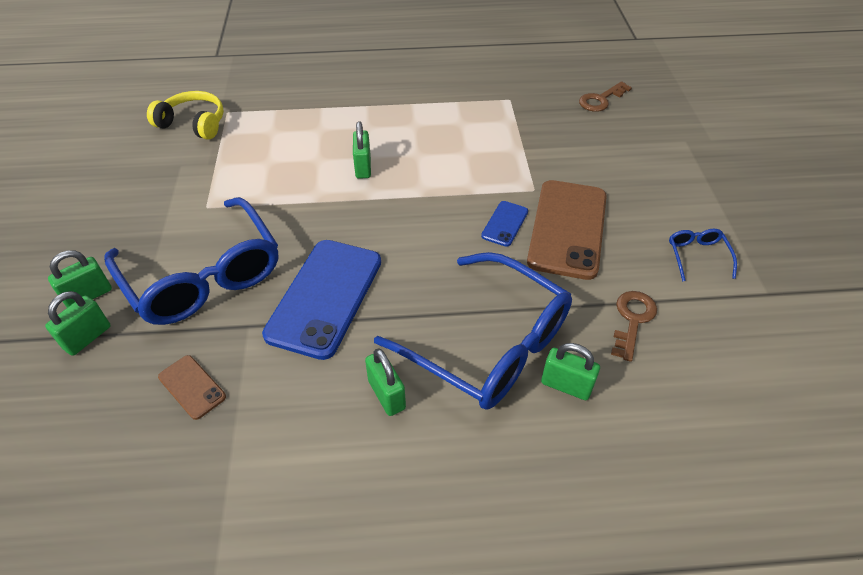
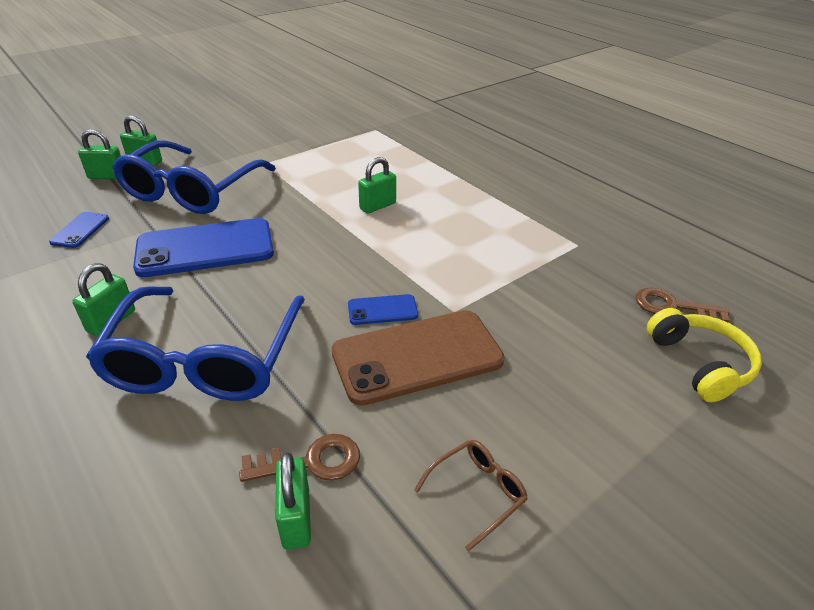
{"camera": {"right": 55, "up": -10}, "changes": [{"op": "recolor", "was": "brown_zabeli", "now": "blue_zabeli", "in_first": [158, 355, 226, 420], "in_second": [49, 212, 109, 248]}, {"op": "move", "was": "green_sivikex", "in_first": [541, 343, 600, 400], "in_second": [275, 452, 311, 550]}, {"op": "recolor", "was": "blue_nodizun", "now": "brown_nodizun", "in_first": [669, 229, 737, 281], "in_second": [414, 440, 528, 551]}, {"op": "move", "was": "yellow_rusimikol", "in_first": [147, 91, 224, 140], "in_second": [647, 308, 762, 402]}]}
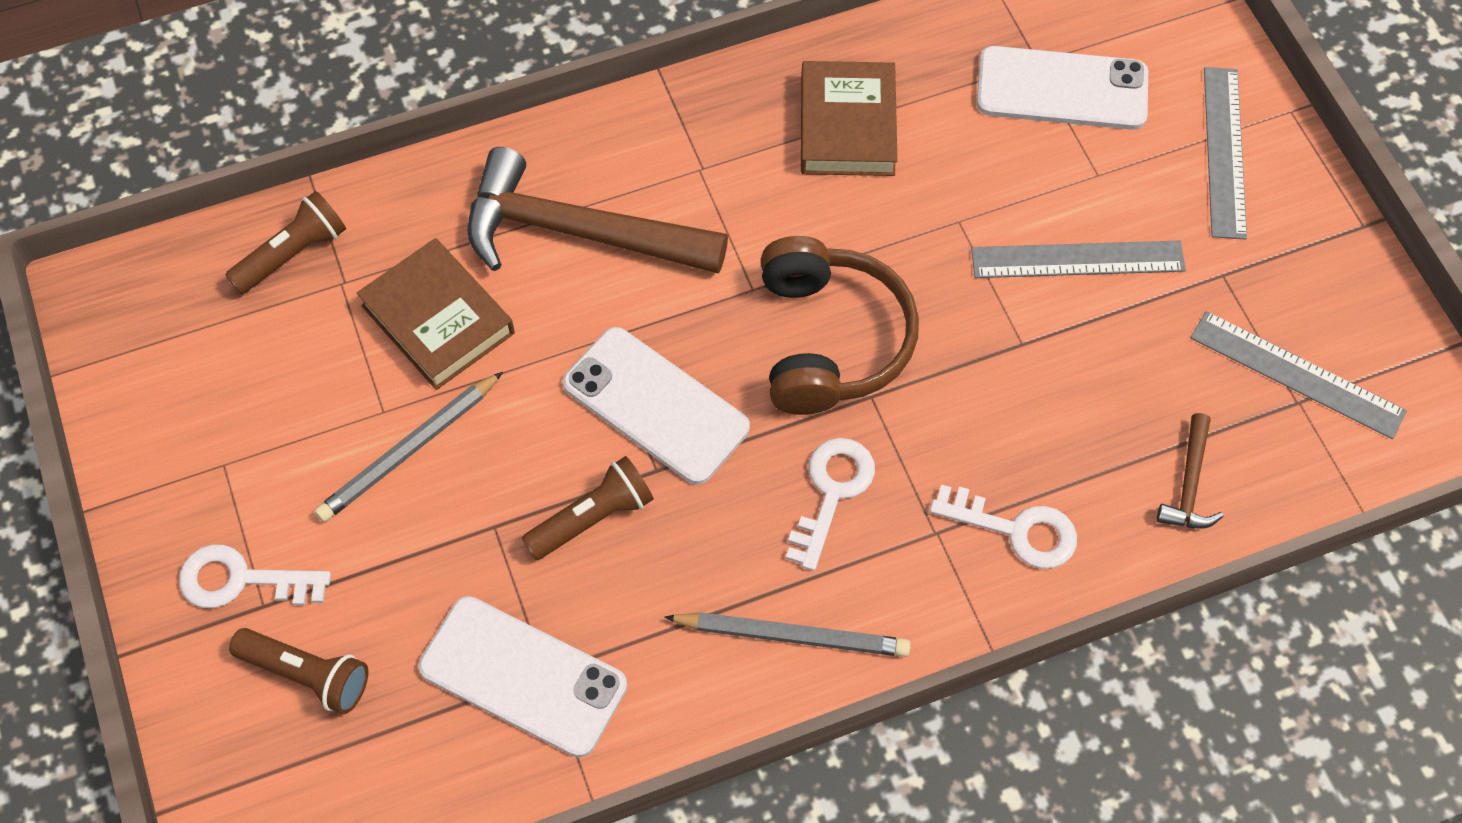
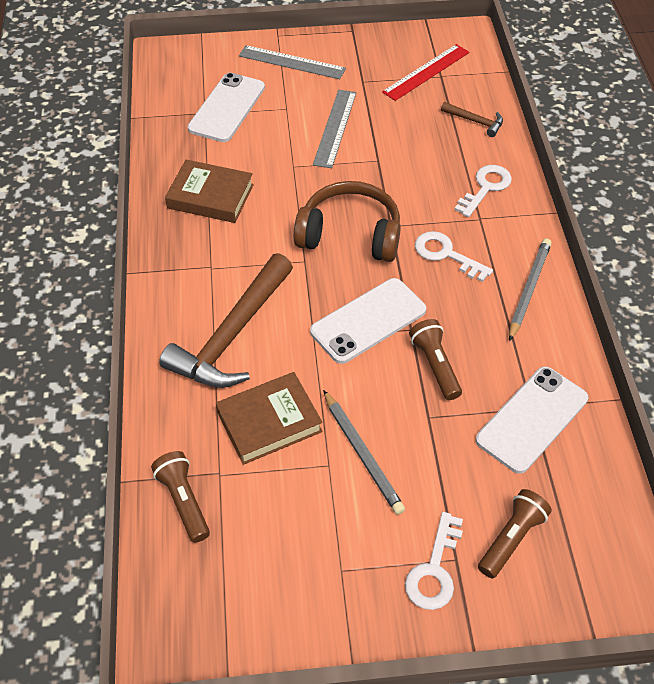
{"camera": {"right": -75, "up": -10}, "changes": [{"op": "recolor", "was": "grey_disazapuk", "now": "red_disazapuk", "in_first": [1191, 311, 1407, 439], "in_second": [382, 44, 469, 101]}]}
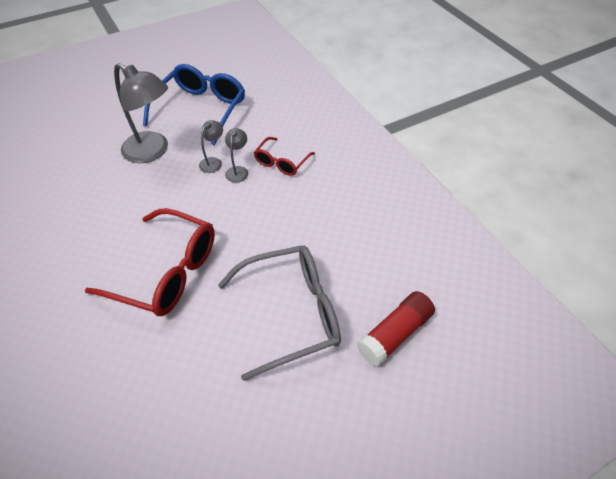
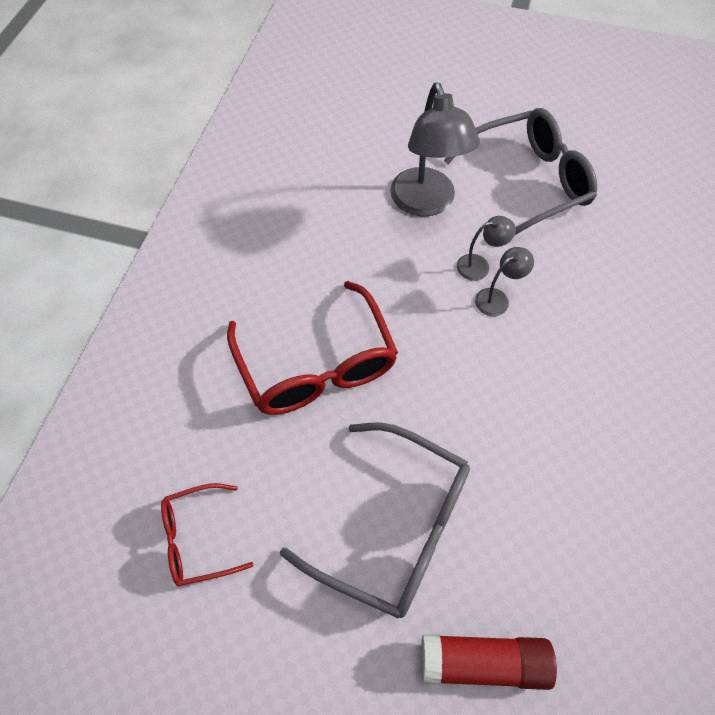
{"camera": {"right": 45, "up": 10}, "changes": [{"op": "move", "was": "red_nodizun", "in_first": [254, 137, 315, 176], "in_second": [161, 483, 253, 586]}, {"op": "recolor", "was": "blue_nodizun", "now": "grey_nodizun", "in_first": [143, 64, 245, 146], "in_second": [444, 108, 597, 235]}]}
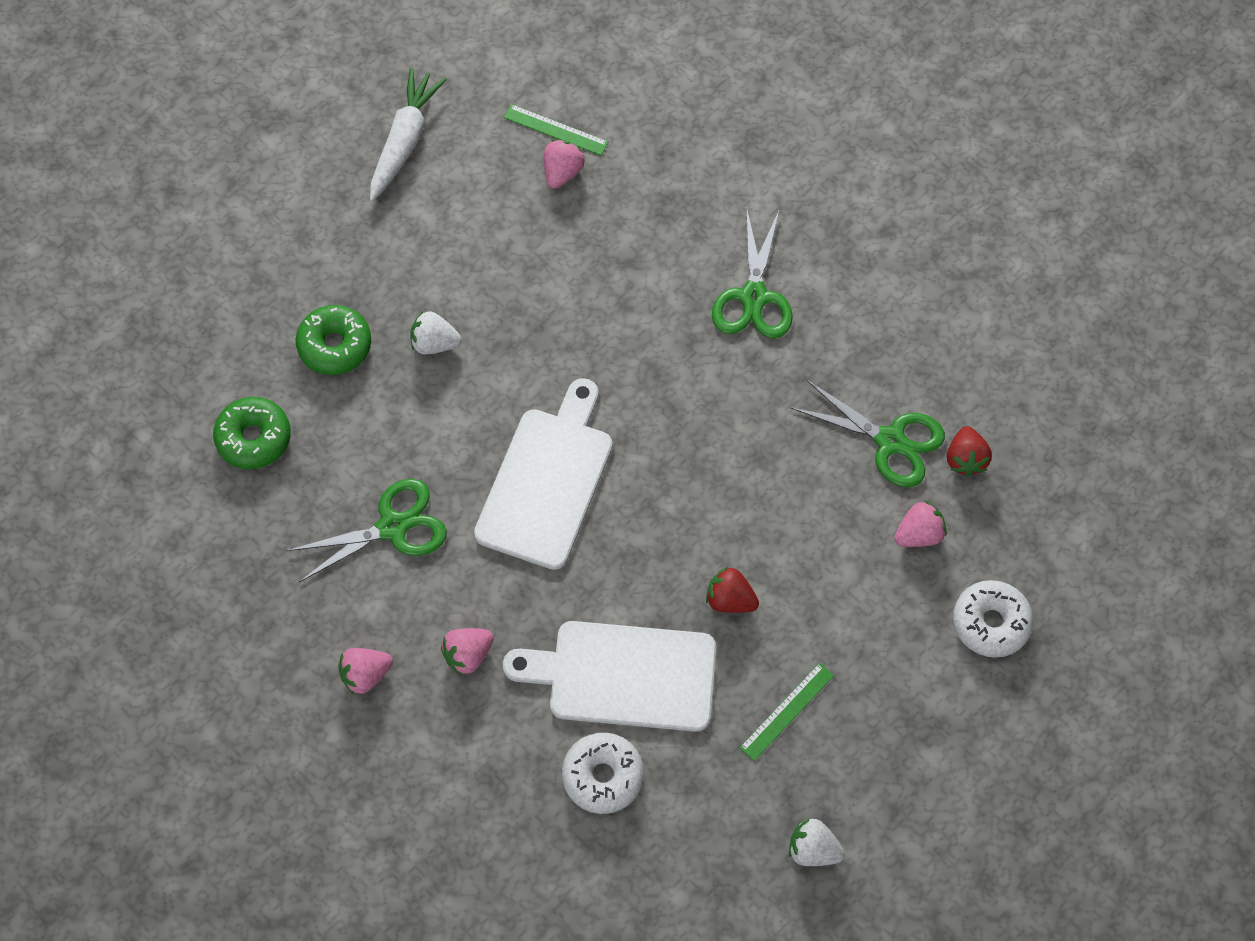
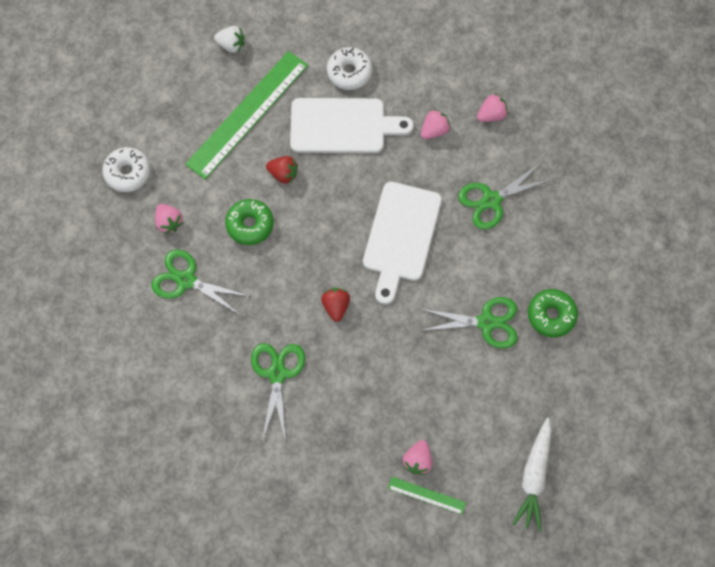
{"camera": {"right": 175, "up": 5}, "changes": [{"op": "rotate", "was": "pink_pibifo", "in_first": [894, 501, 947, 547], "in_second": [155, 204, 184, 234], "clockwise": -90}, {"op": "resize", "was": "green_disazapuk", "in_first": [739, 663, 834, 761], "in_second": [185, 51, 308, 179], "ratio": 2.31}, {"op": "move", "was": "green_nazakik", "in_first": [213, 397, 291, 469], "in_second": [225, 199, 274, 245]}, {"op": "move", "was": "red_pibifo", "in_first": [947, 426, 992, 477], "in_second": [321, 288, 350, 322]}, {"op": "replace", "was": "white_pibifo", "now": "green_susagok", "in_first": [411, 311, 461, 354], "in_second": [419, 297, 517, 349]}]}
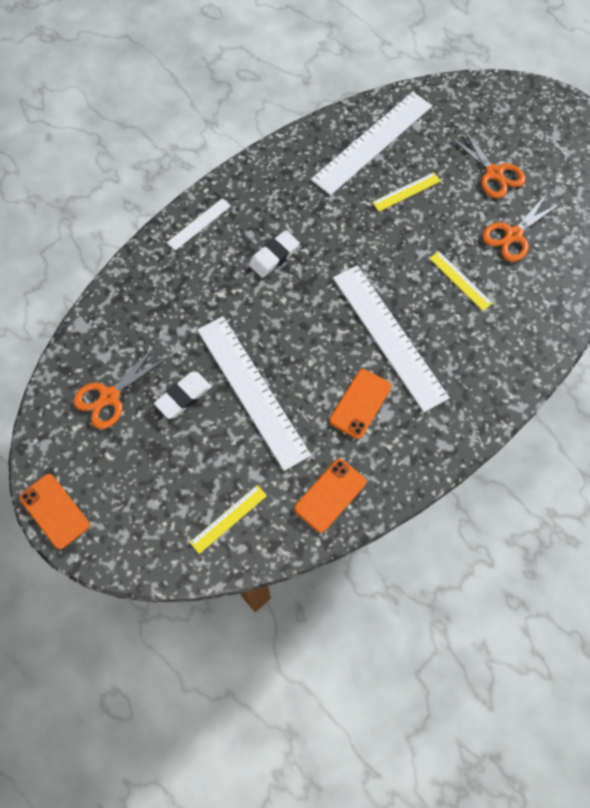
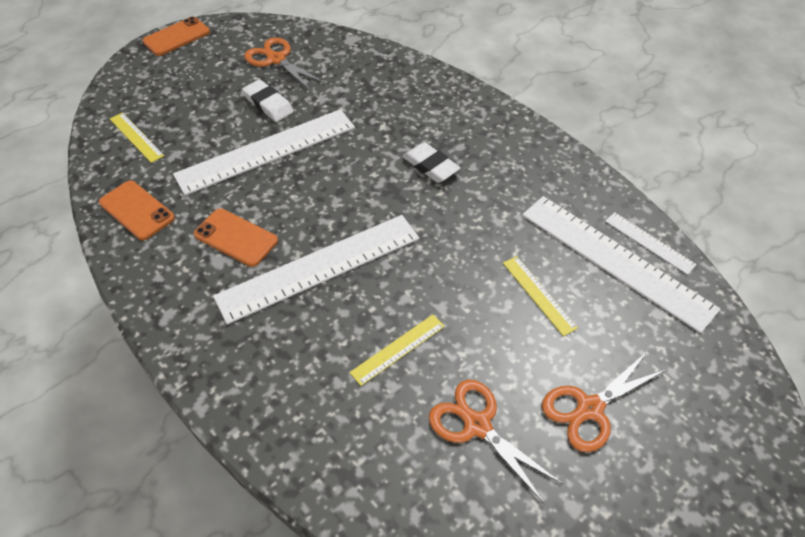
{"camera": {"right": 90, "up": -15}, "changes": [{"op": "move", "was": "white_disazapuk", "in_first": [167, 198, 231, 251], "in_second": [605, 212, 697, 275]}]}
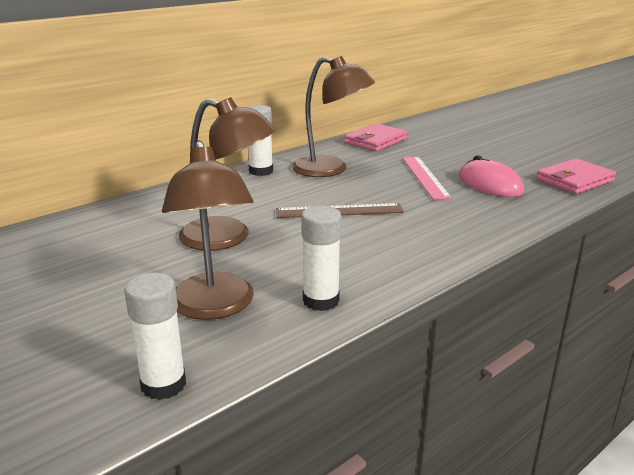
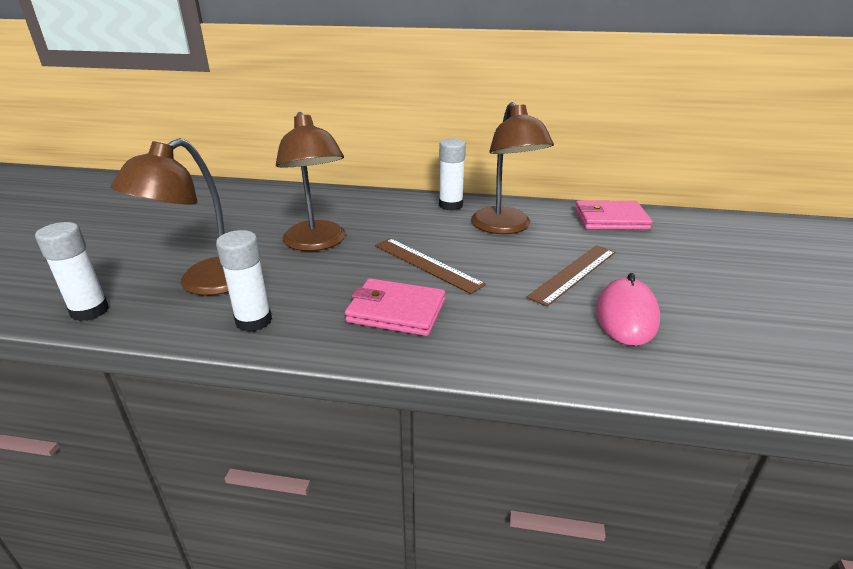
{"camera": {"right": 50, "up": 5}, "changes": [{"op": "move", "was": "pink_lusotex", "in_first": [536, 159, 616, 194], "in_second": [345, 278, 445, 336]}, {"op": "recolor", "was": "pink_disazapuk", "now": "brown_disazapuk", "in_first": [402, 157, 452, 200], "in_second": [526, 245, 615, 307]}]}
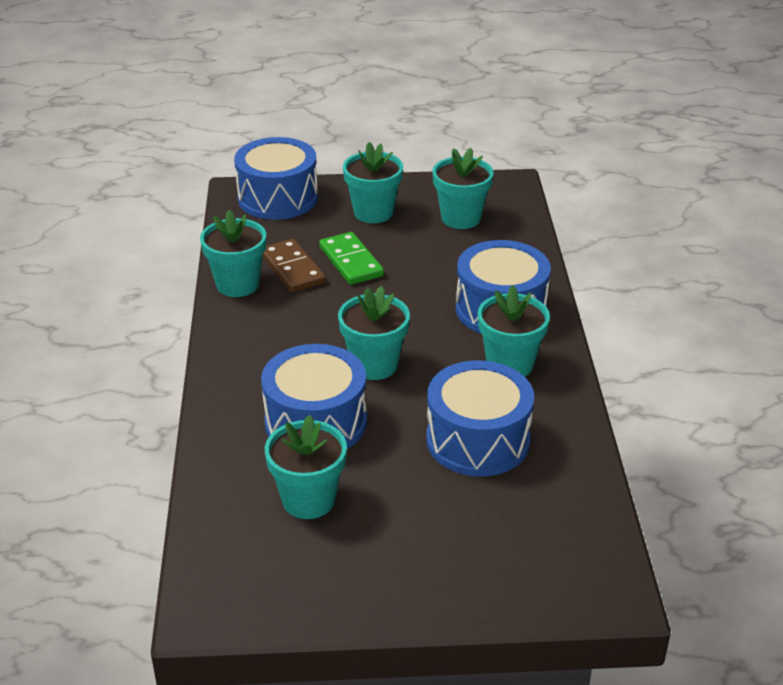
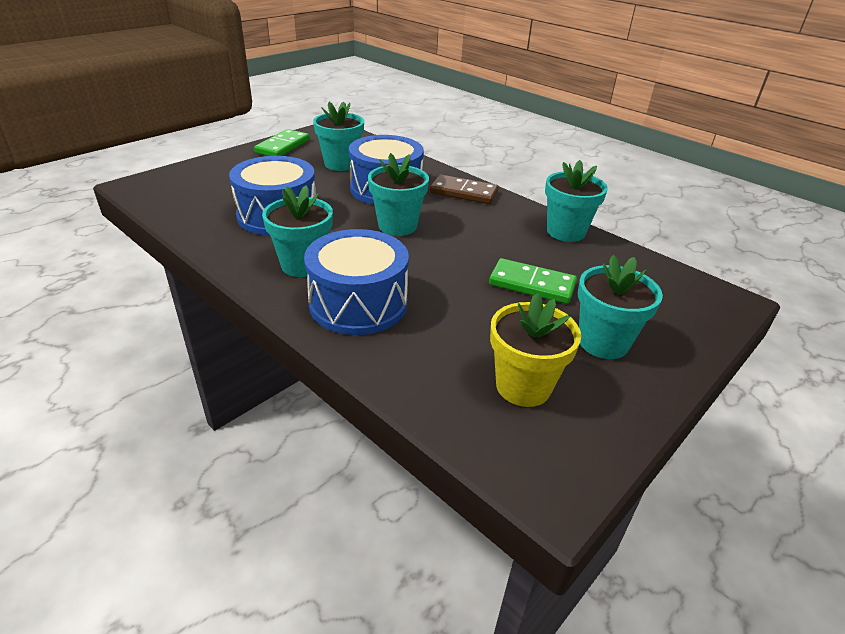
{"camera": {"right": 135, "up": 0}, "changes": [{"op": "insert", "now": "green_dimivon", "in_second": [254, 129, 310, 156]}, {"op": "move", "was": "brown_dimivon", "in_first": [262, 239, 326, 292], "in_second": [430, 174, 499, 204]}, {"op": "recolor", "was": "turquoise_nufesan", "now": "yellow_nufesan", "in_first": [432, 148, 494, 229], "in_second": [490, 293, 581, 407]}, {"op": "delete", "was": "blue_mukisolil", "in_first": [234, 137, 318, 220]}]}
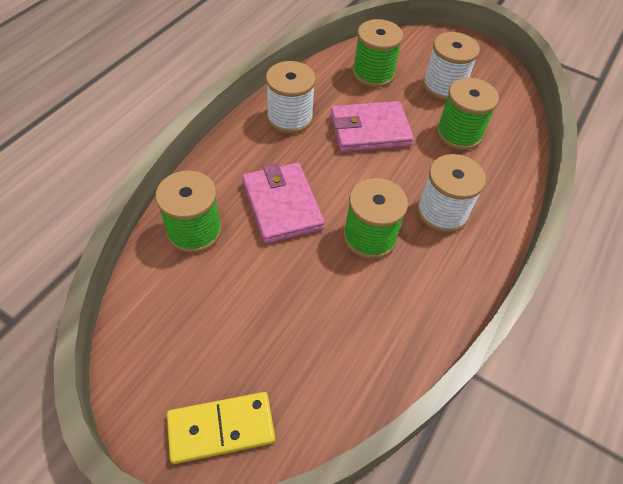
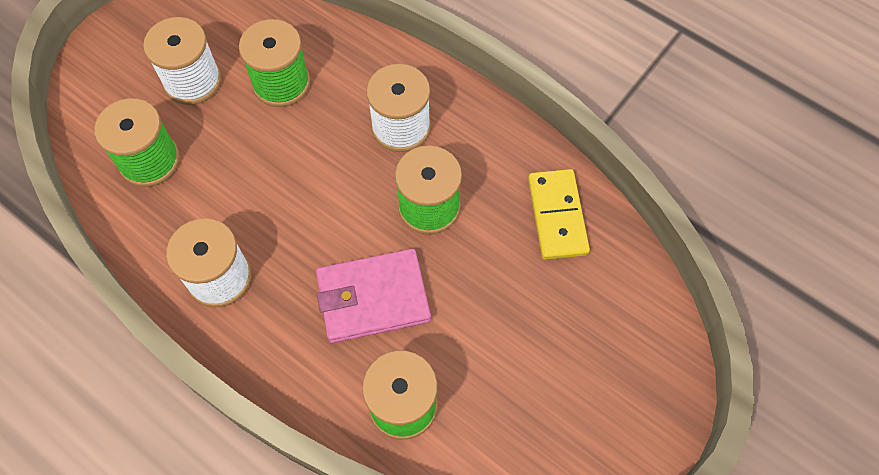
{"camera": {"right": -80, "up": 10}, "changes": [{"op": "move", "was": "yellow_dimivon", "in_first": [167, 392, 275, 464], "in_second": [528, 169, 590, 260]}, {"op": "delete", "was": "pink_lusotex", "in_first": [330, 101, 414, 152]}]}
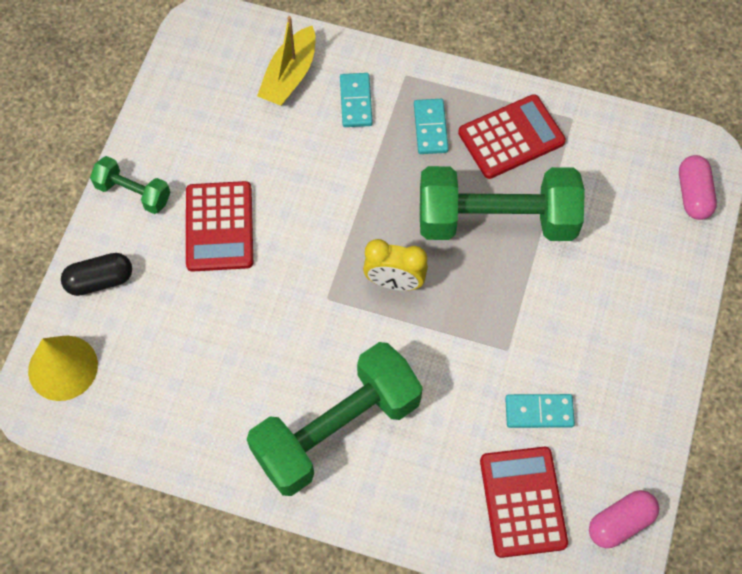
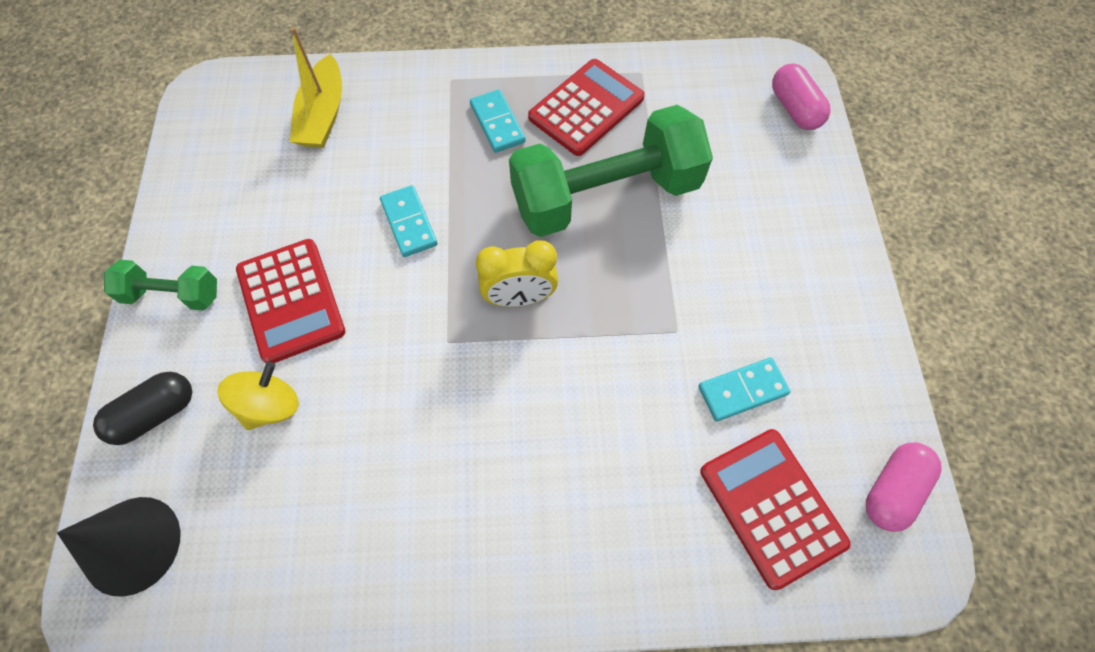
{"camera": {"right": -20, "up": 0}, "changes": [{"op": "recolor", "was": "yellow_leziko", "now": "black_leziko", "in_first": [28, 336, 98, 401], "in_second": [57, 497, 181, 597]}, {"op": "insert", "now": "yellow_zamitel", "in_second": [217, 362, 299, 430]}, {"op": "move", "was": "turquoise_dimivon", "in_first": [340, 73, 373, 127], "in_second": [380, 185, 437, 257]}, {"op": "delete", "was": "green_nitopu", "in_first": [247, 342, 423, 496]}]}
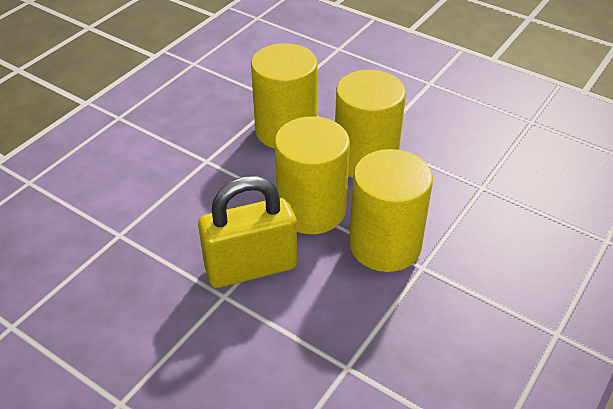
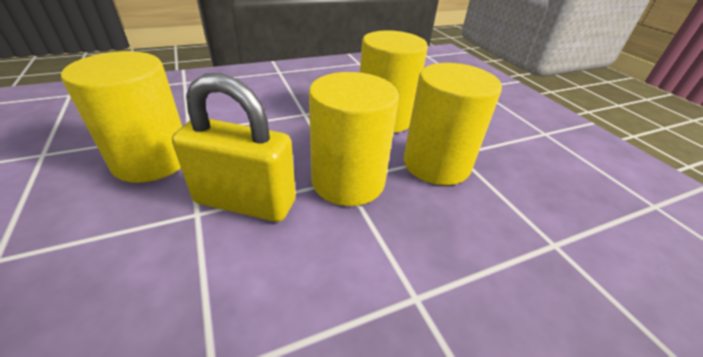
{"camera": {"right": 30, "up": -5}, "changes": [{"op": "move", "was": "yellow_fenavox", "in_first": [349, 149, 433, 272], "in_second": [61, 51, 182, 183]}]}
